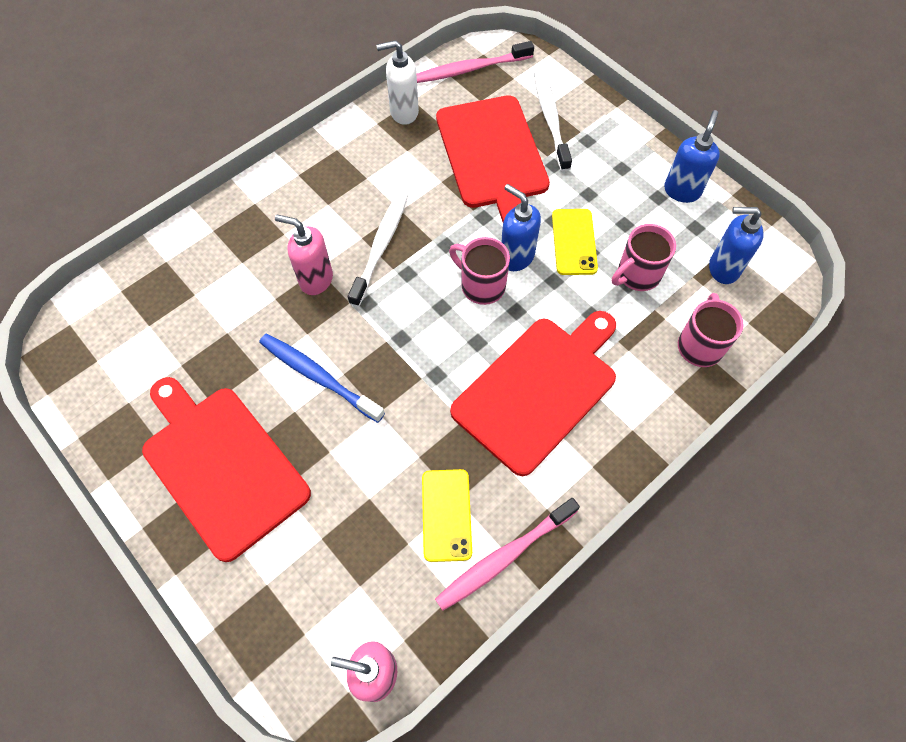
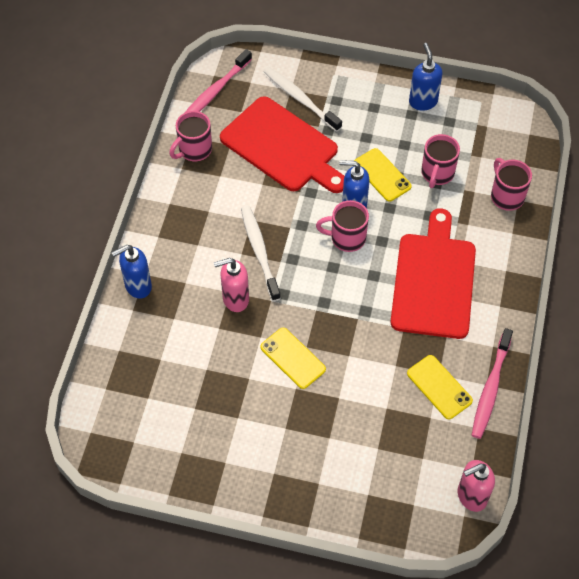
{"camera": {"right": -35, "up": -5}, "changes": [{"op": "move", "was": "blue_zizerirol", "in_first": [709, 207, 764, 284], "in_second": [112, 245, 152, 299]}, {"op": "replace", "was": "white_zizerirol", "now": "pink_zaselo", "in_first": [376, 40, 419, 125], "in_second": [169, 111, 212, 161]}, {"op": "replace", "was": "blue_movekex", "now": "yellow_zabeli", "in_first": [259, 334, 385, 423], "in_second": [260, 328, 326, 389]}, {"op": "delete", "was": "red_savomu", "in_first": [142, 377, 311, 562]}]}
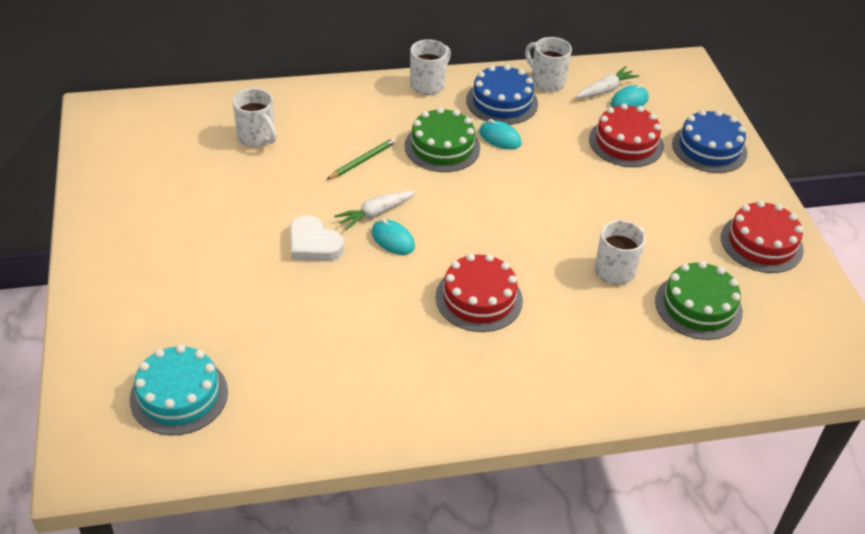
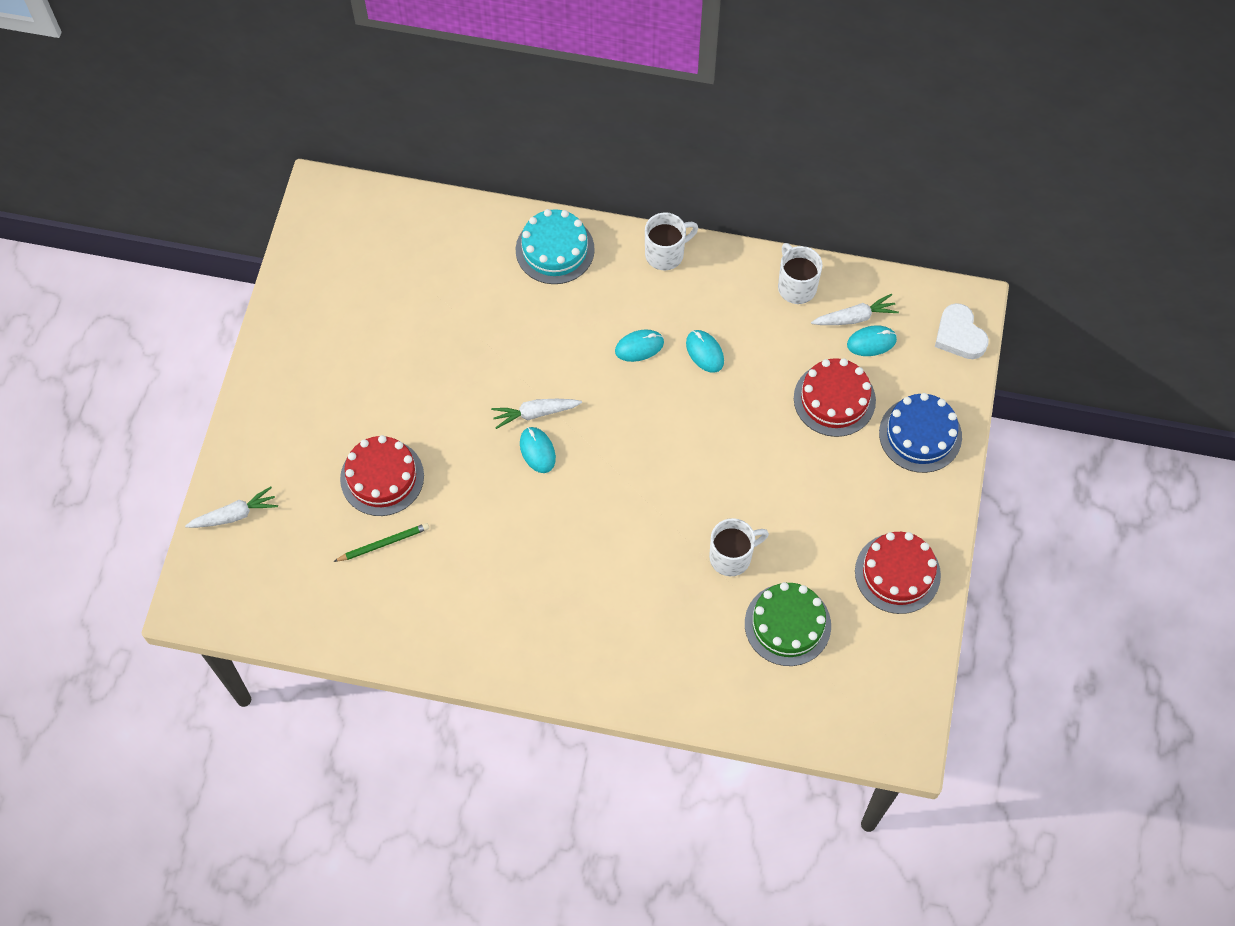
{"camera": {"right": 25, "up": 20}, "changes": [{"op": "insert", "now": "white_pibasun", "in_second": [185, 487, 278, 528]}, {"op": "move", "was": "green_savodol", "in_first": [326, 138, 396, 180], "in_second": [333, 523, 429, 562]}, {"op": "move", "was": "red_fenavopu", "in_first": [436, 254, 523, 332], "in_second": [340, 435, 424, 516]}, {"op": "move", "was": "turquoise_fenavopu", "in_first": [129, 344, 228, 435], "in_second": [516, 209, 595, 284]}, {"op": "replace", "was": "green_fenavopu", "now": "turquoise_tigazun", "in_first": [404, 107, 480, 172], "in_second": [615, 329, 664, 362]}, {"op": "move", "was": "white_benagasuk", "in_first": [290, 215, 344, 262], "in_second": [935, 303, 989, 359]}, {"op": "delete", "was": "white_zaselo", "in_first": [233, 88, 277, 147]}, {"op": "delete", "was": "blue_fenavopu", "in_first": [466, 64, 538, 125]}]}
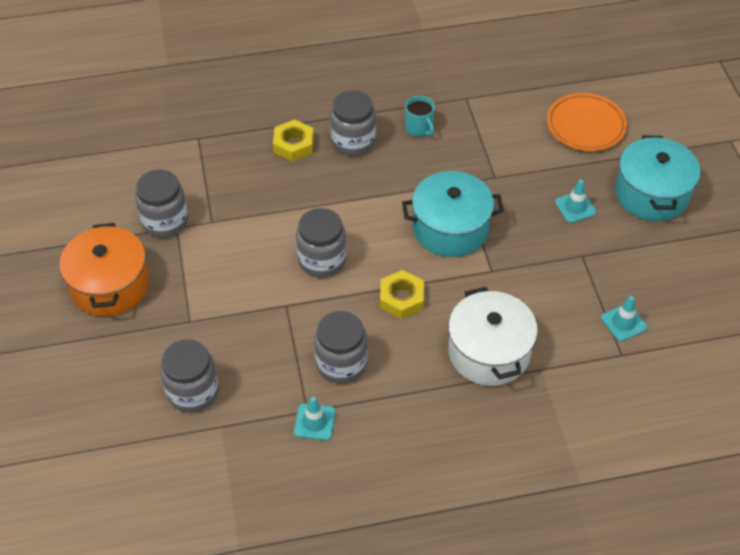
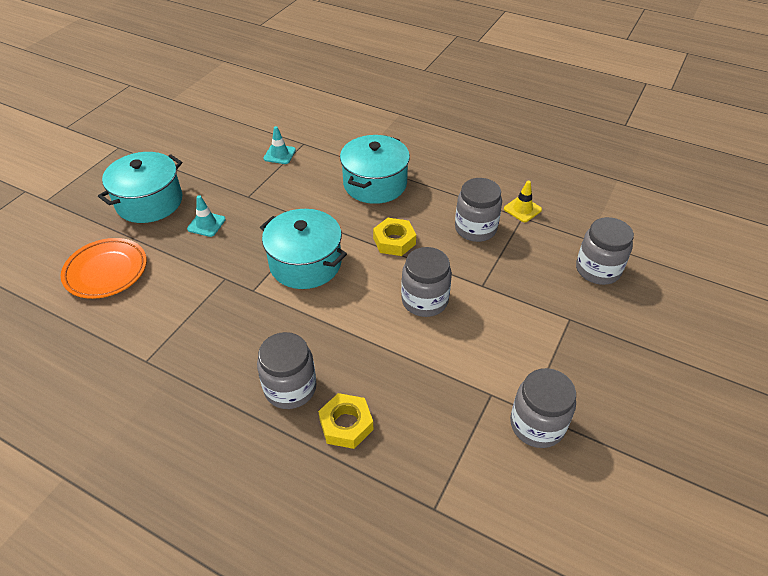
{"camera": {"right": -140, "up": -5}, "changes": [{"op": "recolor", "was": "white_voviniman", "now": "turquoise_voviniman", "in_first": [448, 287, 538, 386], "in_second": [340, 135, 410, 204]}, {"op": "recolor", "was": "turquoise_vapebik", "now": "yellow_vapebik", "in_first": [294, 397, 336, 440], "in_second": [504, 181, 542, 222]}, {"op": "delete", "was": "orange_voviniman", "in_first": [59, 223, 149, 316]}, {"op": "delete", "was": "turquoise_zaselo", "in_first": [405, 96, 435, 137]}]}
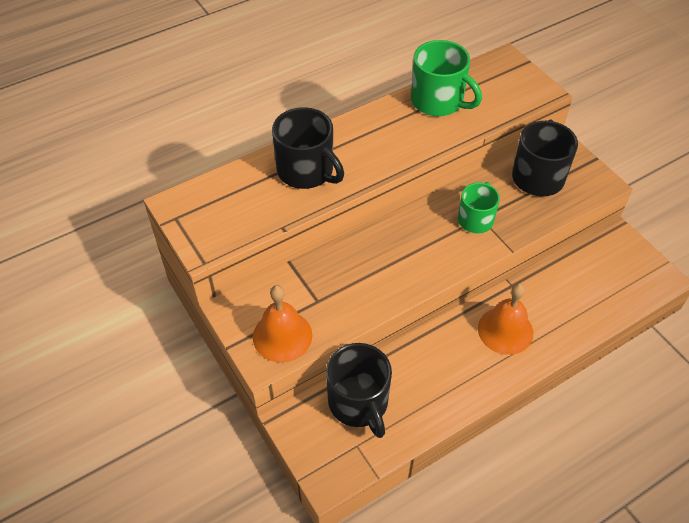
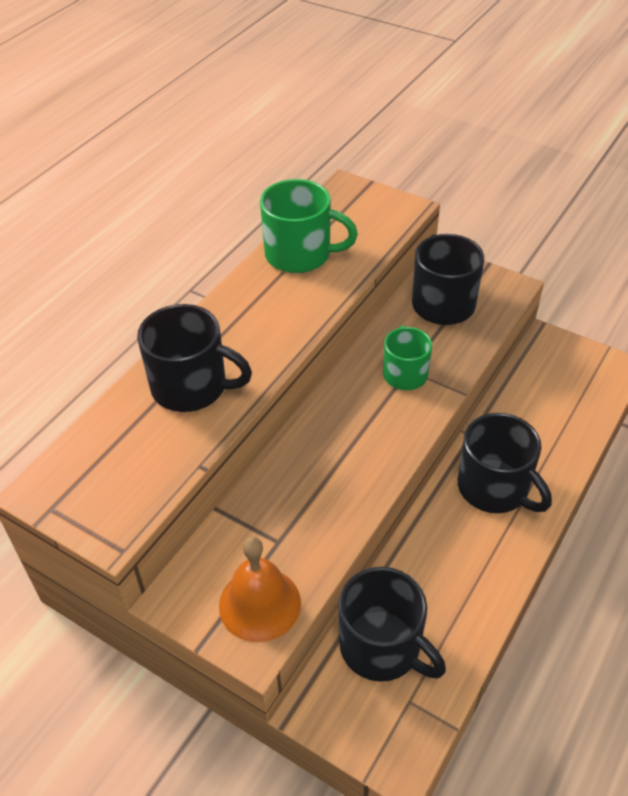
{"camera": {"right": -25, "up": -5}, "changes": [{"op": "replace", "was": "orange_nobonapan", "now": "black_zaselo", "in_first": [478, 283, 533, 355], "in_second": [458, 413, 552, 513]}]}
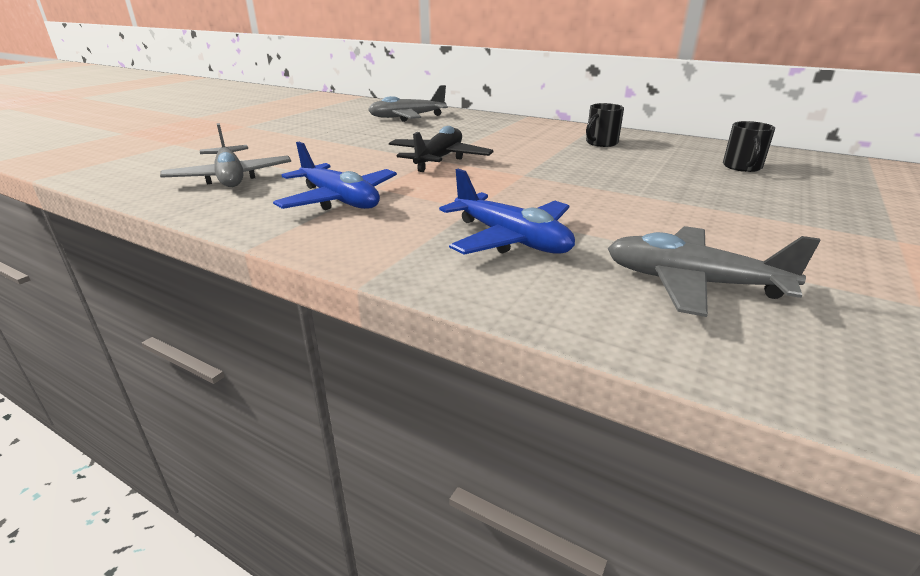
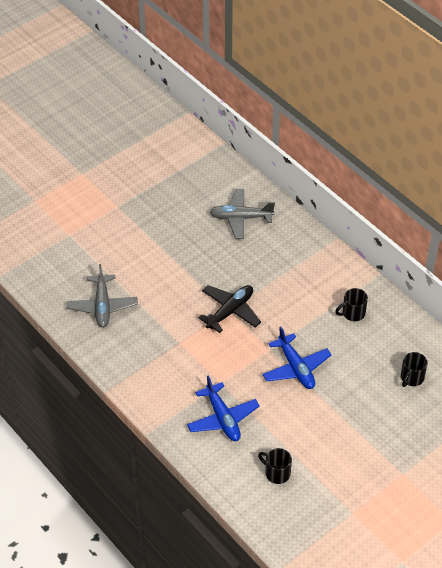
{"camera": {"right": 20, "up": 20}, "changes": [{"op": "replace", "was": "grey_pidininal", "now": "black_zaselo", "in_first": [607, 226, 821, 317], "in_second": [258, 448, 292, 484]}, {"op": "move", "was": "blue_pidininal", "in_first": [273, 142, 397, 210], "in_second": [262, 327, 331, 389]}]}
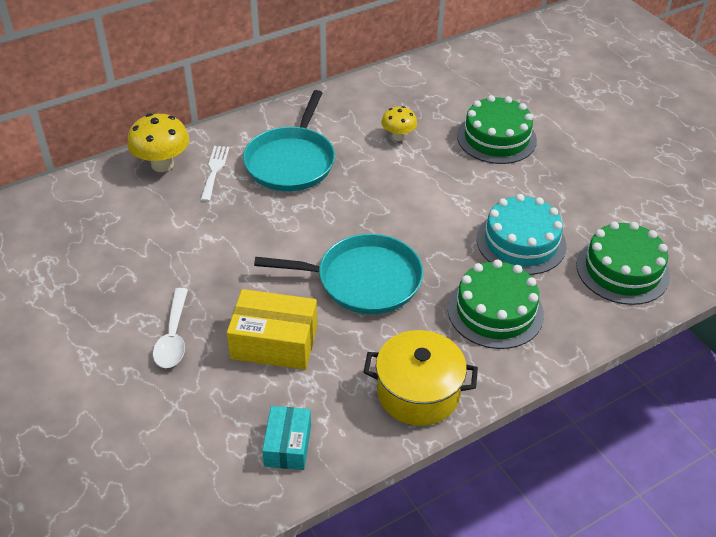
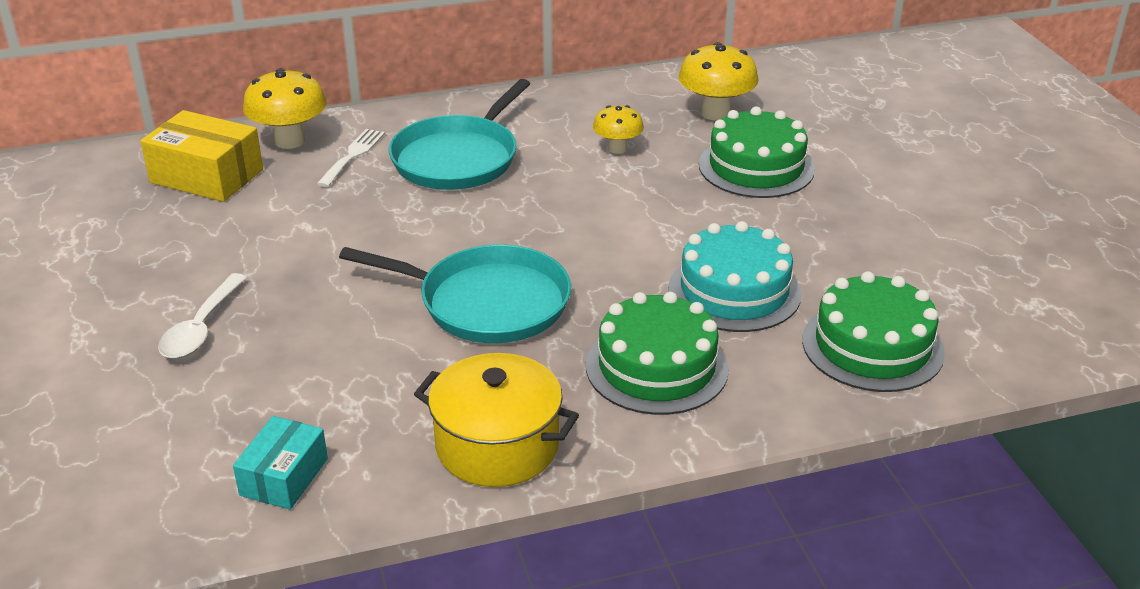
{"camera": {"right": 15, "up": -10}, "changes": [{"op": "move", "was": "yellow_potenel", "in_first": [227, 289, 317, 370], "in_second": [140, 110, 263, 202]}, {"op": "insert", "now": "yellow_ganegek", "in_second": [678, 42, 759, 120]}]}
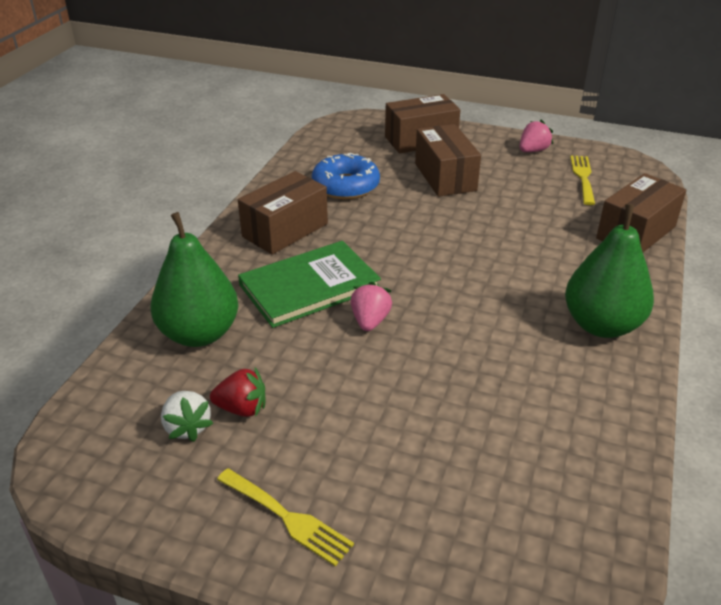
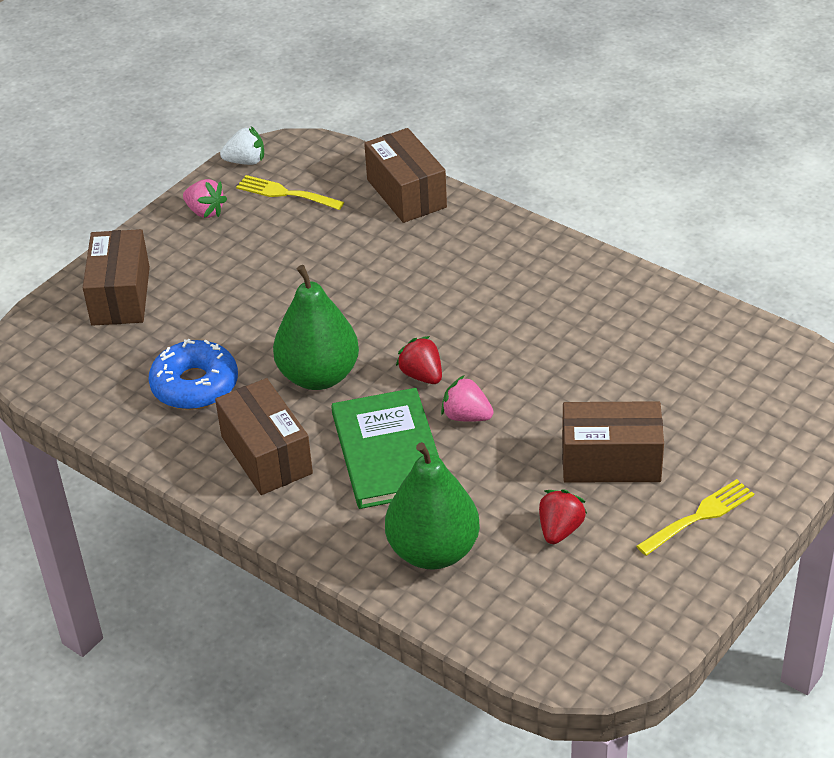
{"camera": {"right": -70, "up": 5}, "changes": [{"op": "rotate", "was": "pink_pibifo", "in_first": [520, 119, 553, 152], "in_second": [183, 179, 227, 218], "clockwise": 150}, {"op": "move", "was": "white_pibifo", "in_first": [161, 391, 213, 442], "in_second": [220, 126, 264, 165]}, {"op": "move", "was": "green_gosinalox", "in_first": [565, 204, 654, 338], "in_second": [273, 265, 359, 390]}, {"op": "insert", "now": "red_pibifo", "in_second": [396, 336, 442, 384]}, {"op": "move", "was": "brown_potenel", "in_first": [415, 124, 481, 197], "in_second": [562, 401, 664, 482]}]}
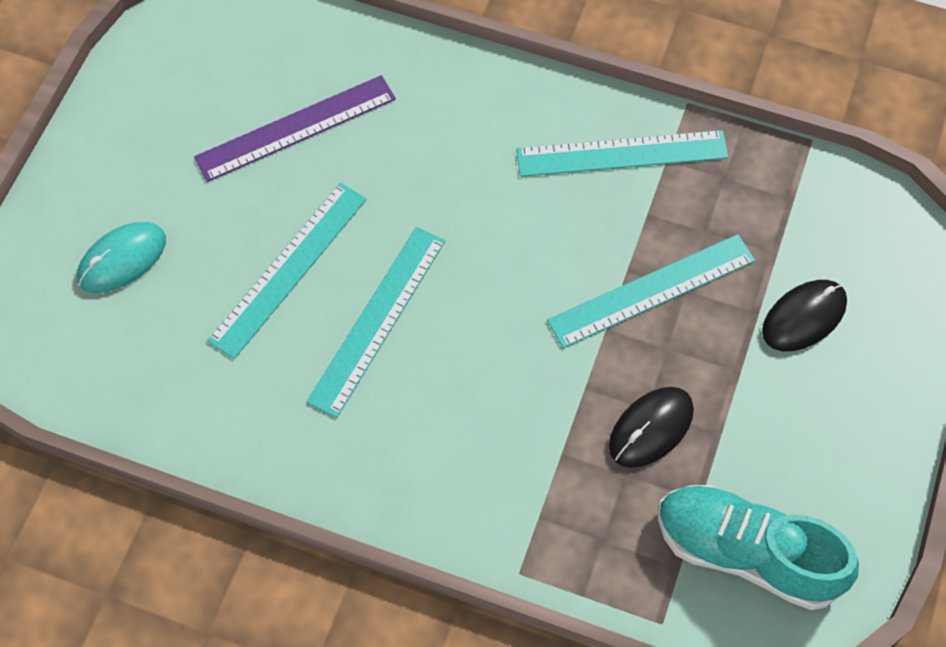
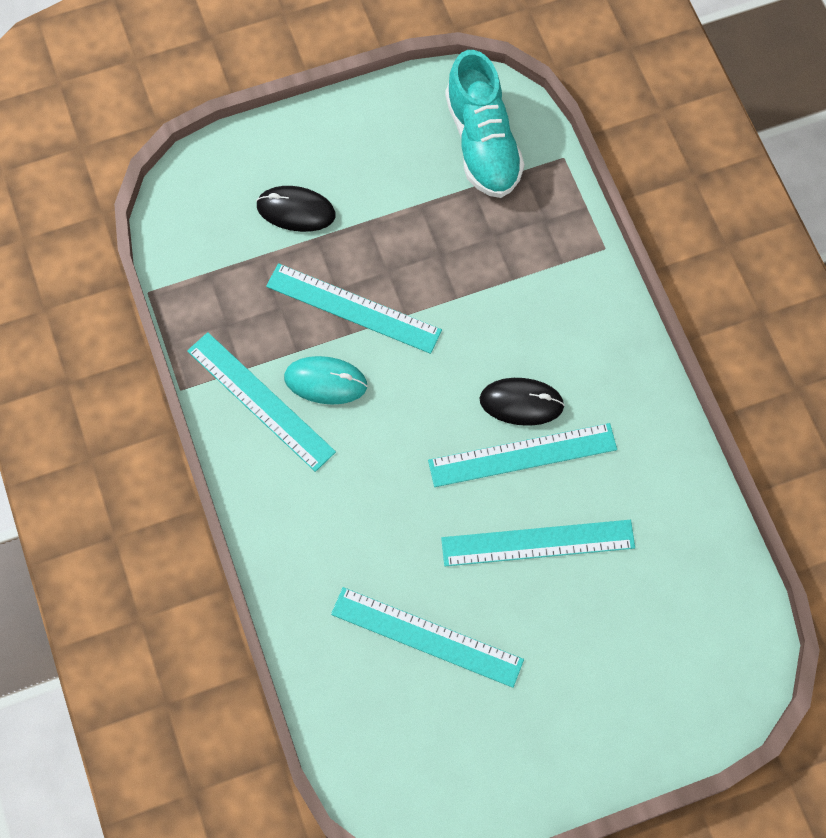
{"camera": {"right": -130, "up": 5}, "changes": [{"op": "move", "was": "turquoise_tigazun", "in_first": [77, 222, 166, 293], "in_second": [284, 356, 367, 405]}, {"op": "recolor", "was": "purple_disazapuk", "now": "turquoise_disazapuk", "in_first": [194, 75, 396, 182], "in_second": [331, 587, 524, 688]}, {"op": "move", "was": "black_tigazun", "in_first": [609, 387, 694, 468], "in_second": [480, 378, 565, 426]}]}
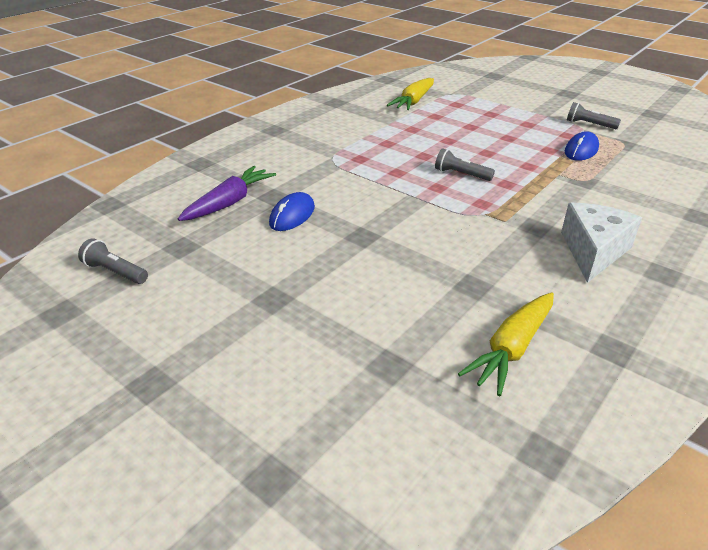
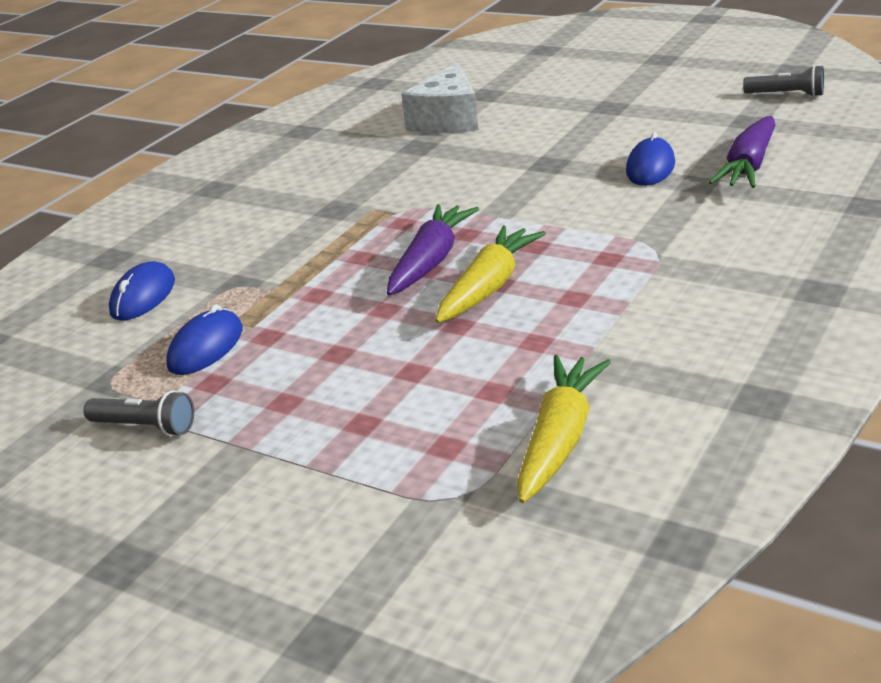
{"camera": {"right": 175, "up": -5}, "changes": [{"op": "insert", "now": "blue_tigazun", "in_second": [109, 261, 175, 321]}, {"op": "replace", "was": "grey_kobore", "now": "purple_pibasun", "in_first": [435, 148, 495, 181], "in_second": [387, 204, 479, 295]}, {"op": "move", "was": "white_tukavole", "in_first": [561, 203, 642, 283], "in_second": [401, 63, 478, 133]}, {"op": "move", "was": "yellow_pibasun", "in_first": [458, 293, 554, 396], "in_second": [435, 226, 546, 323]}]}
